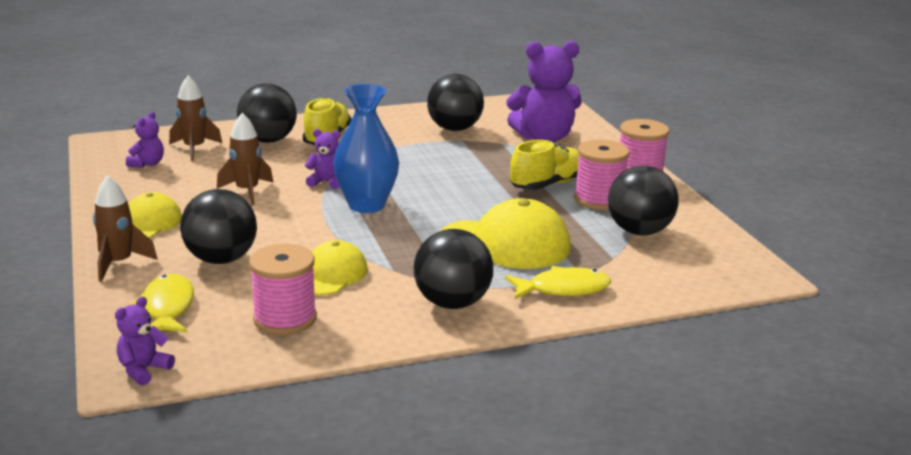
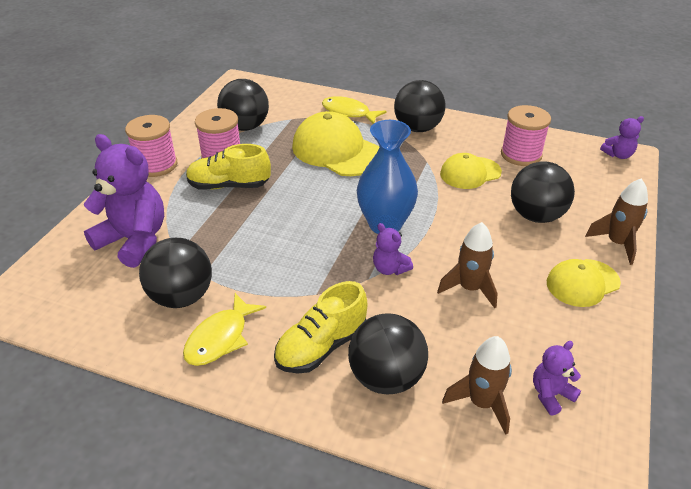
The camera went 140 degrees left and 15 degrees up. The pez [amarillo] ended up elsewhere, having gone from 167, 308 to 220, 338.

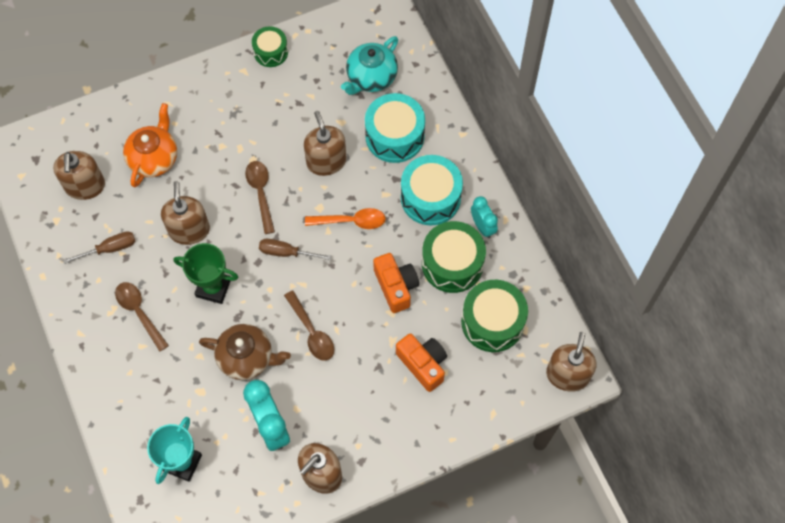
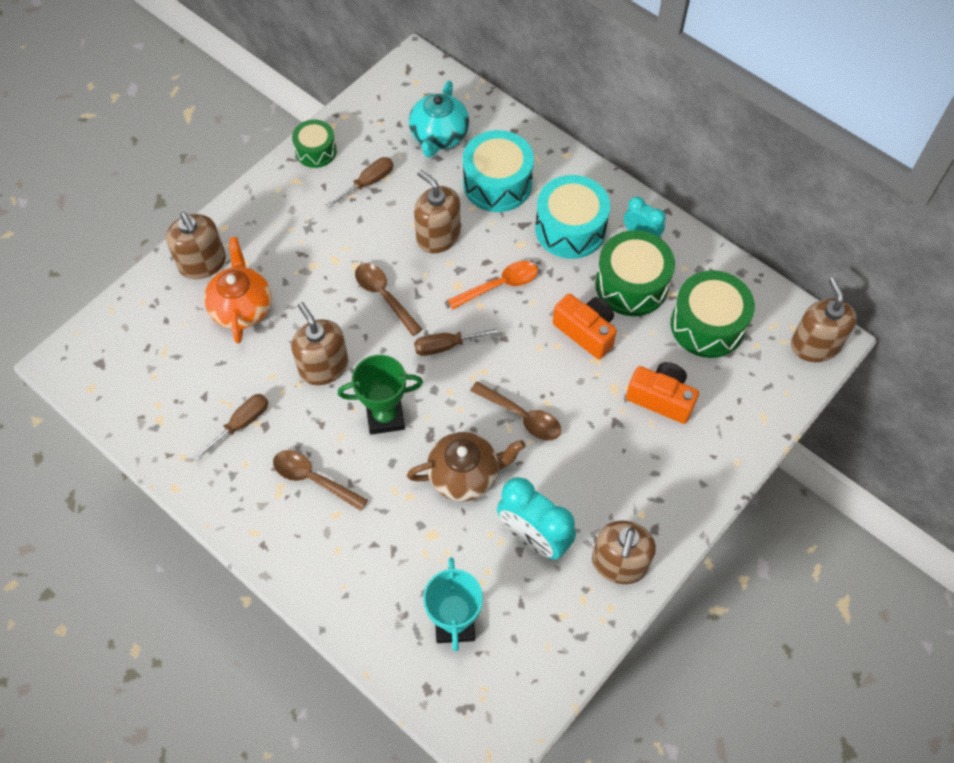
The camera went 25 degrees left and 5 degrees down. The dispensador de jabón [marrón] ended up elsewhere, having gone from 85, 186 to 203, 263. The second view gained the destornillador [marrón] at 368, 183.

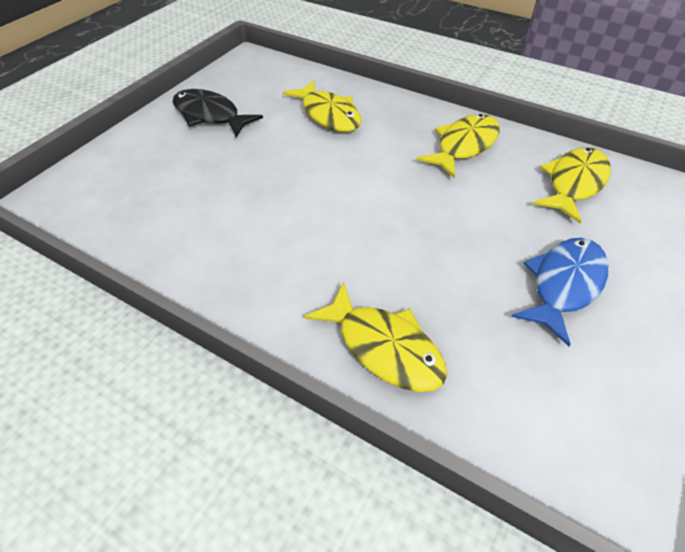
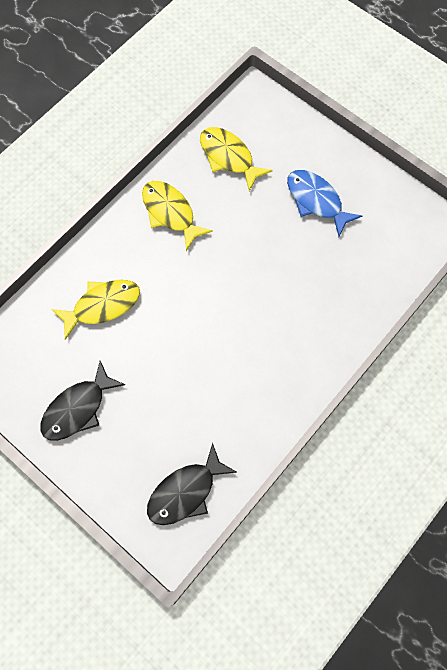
The camera went 80 degrees left and 20 degrees up. The second view gained the pez [negro] at 186, 491. The second view lost the pez [amarillo] at 384, 347.

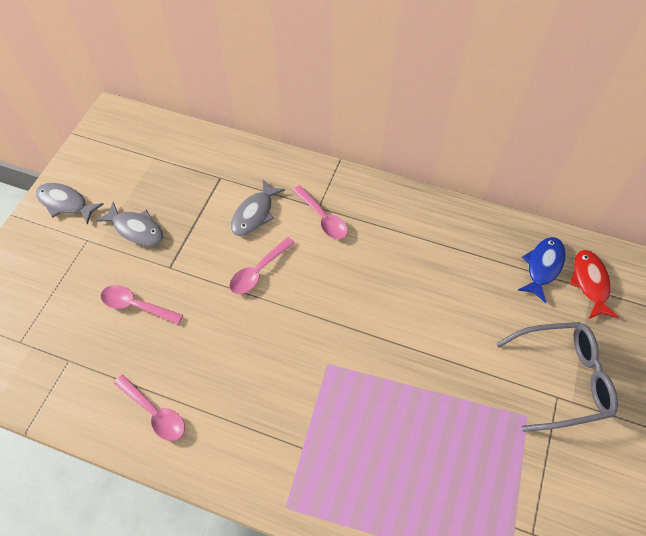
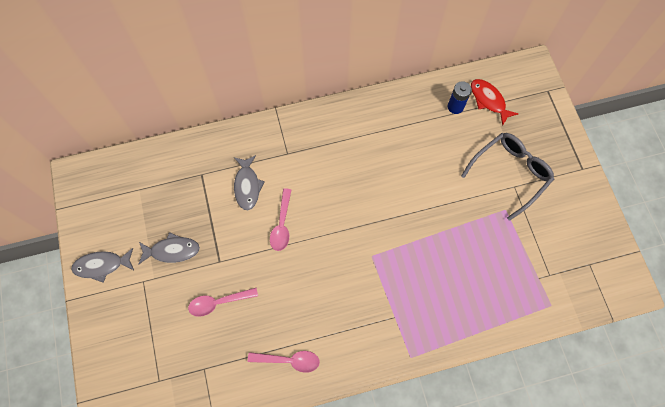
The camera went 35 degrees left and 10 degrees up. Where the pez [azul] stood at 543, 266, the pila [azul] came to stand at 455, 107. The second view lost the cuchara [rosa] at 323, 218.

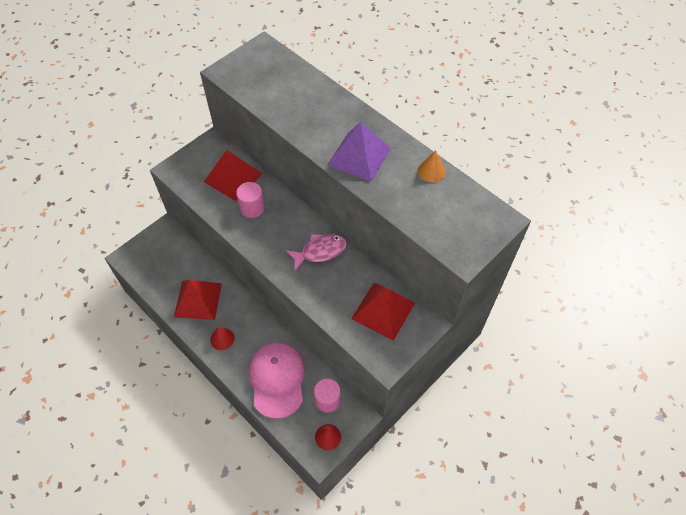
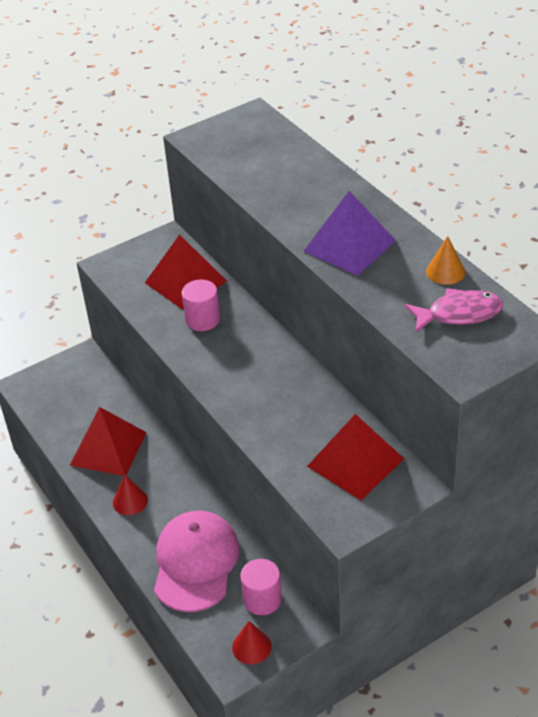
The camera went 15 degrees right and 15 degrees down. The pez [rosa] ended up elsewhere, having gone from 320, 251 to 459, 314.

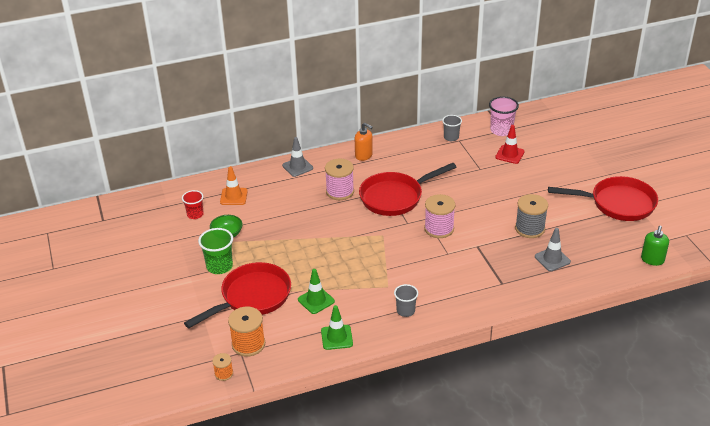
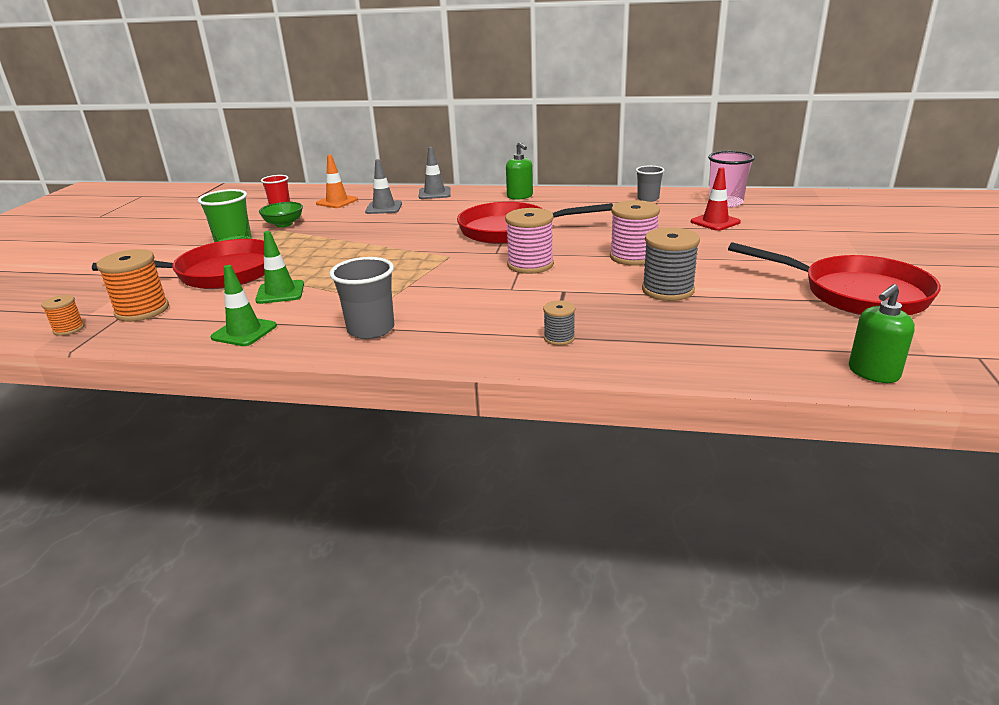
The camera went 30 degrees right and 10 degrees down. The size of the vaso [gris] at 405, 311 changed by a factor of 1.50. The cono de tráfico [gris] ended up elsewhere, having gone from 552, 259 to 384, 208. What was the dispensador de jabón [naranja] at 364, 155 turned into the dispensador de jabón [verde] at 520, 196. The second view gained the carrete [gris] at 559, 338. The carrete [rosa] ended up elsewhere, having gone from 340, 191 to 633, 257.

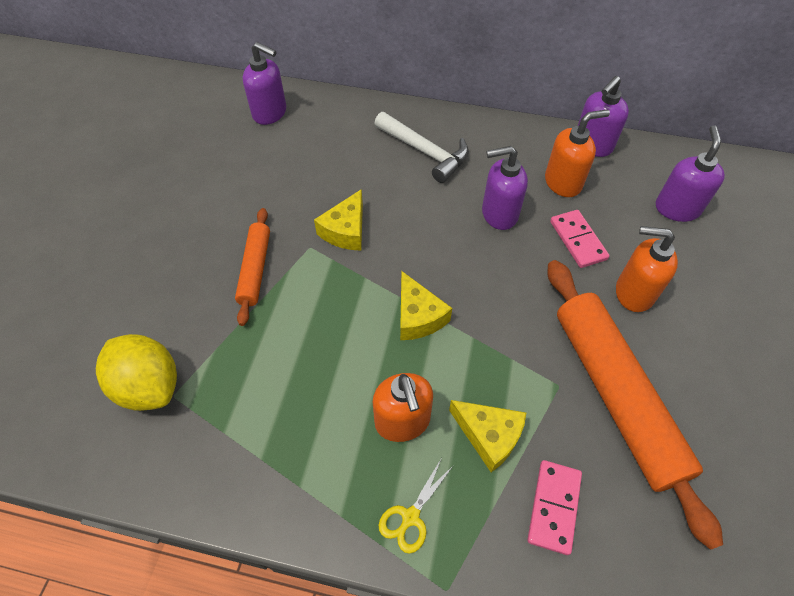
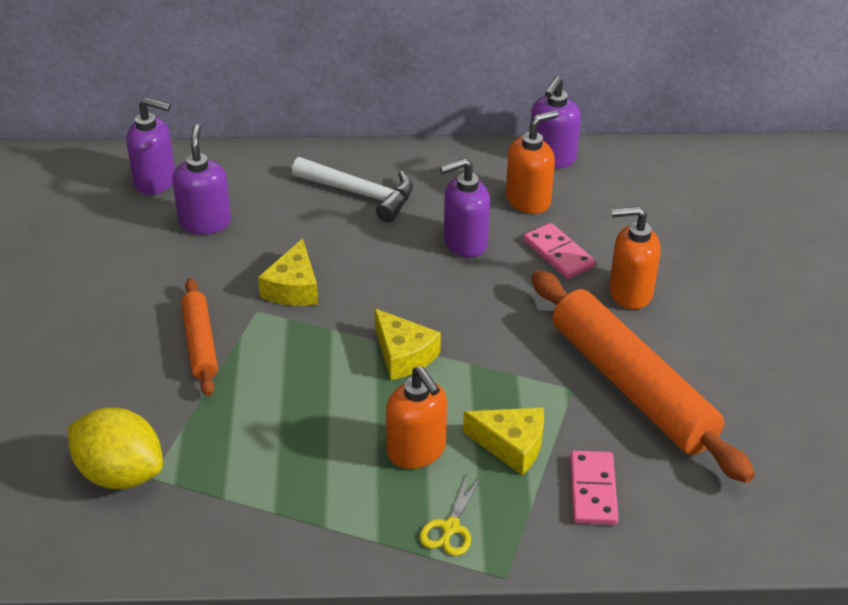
The camera went 15 degrees left and 15 degrees down. The dispensador de jabón [morado] ended up elsewhere, having gone from 677, 208 to 205, 222.

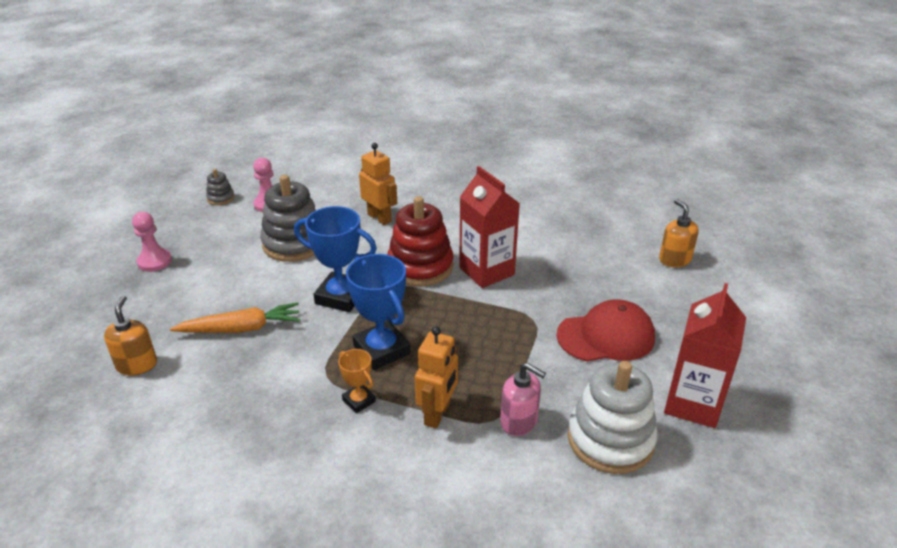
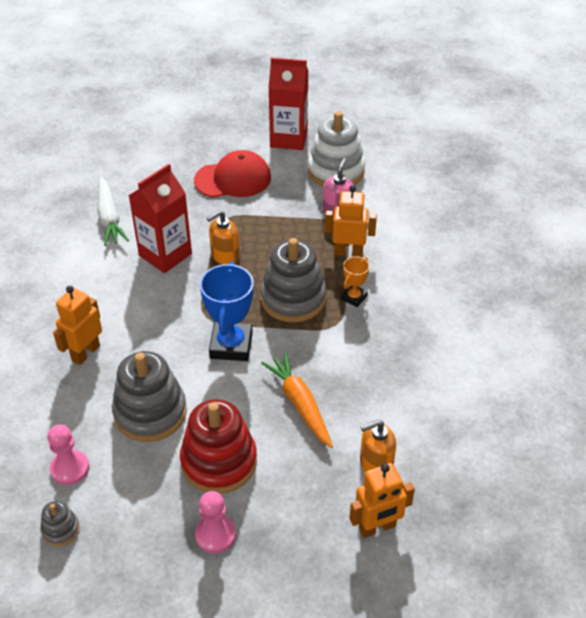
The camera went 105 degrees left and 10 degrees up. The second view gained the zanahoria [blanco] at 109, 217. The juguete apilable [rojo] ended up elsewhere, having gone from 420, 267 to 219, 461. The gorra [rojo] at 606, 336 ended up facing another way, 105 degrees clockwise from before. The dispensador de jabón [naranja] ended up elsewhere, having gone from 674, 259 to 225, 256. Where the trofeo [azul] stood at 381, 350, the juguete apilable [gris] came to stand at 293, 299. The second view gained the robot [naranja] at 377, 527.

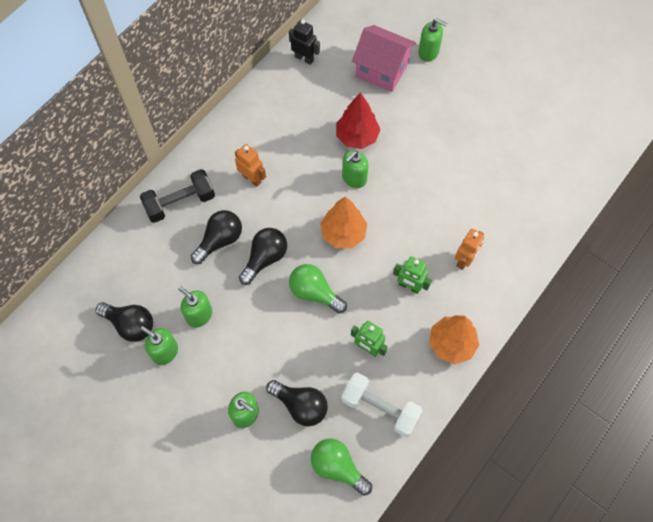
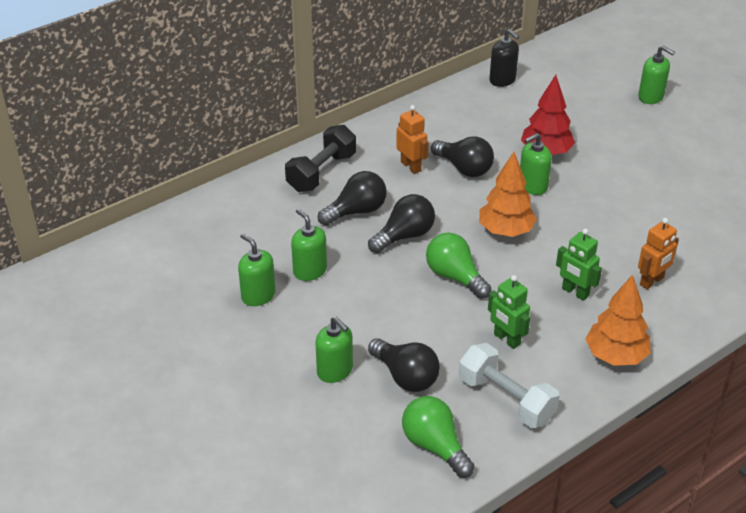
The camera went 15 degrees right and 25 degrees down. The mancuerna [negro] at 180, 203 ended up facing another way, 45 degrees counterclockwise from before. The bombilla [negro] ended up elsewhere, having gone from 130, 324 to 464, 168. Where the robot [negro] stood at 304, 58, the dispensador de jabón [negro] came to stand at 502, 80. The second view lost the casa [rosa] at 382, 70.

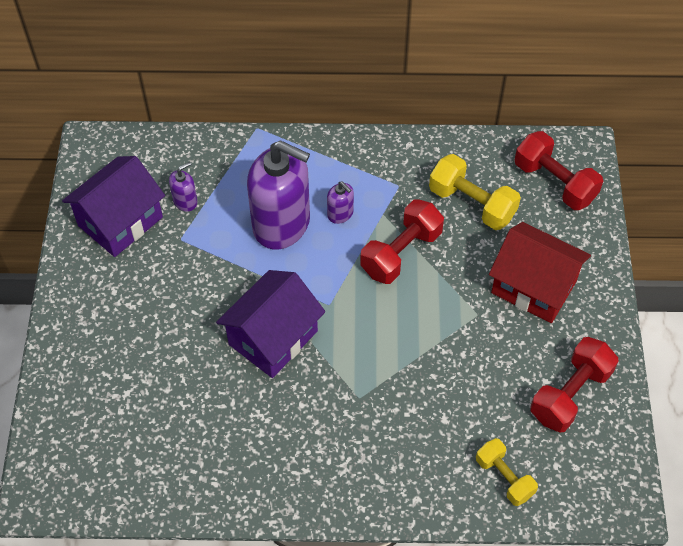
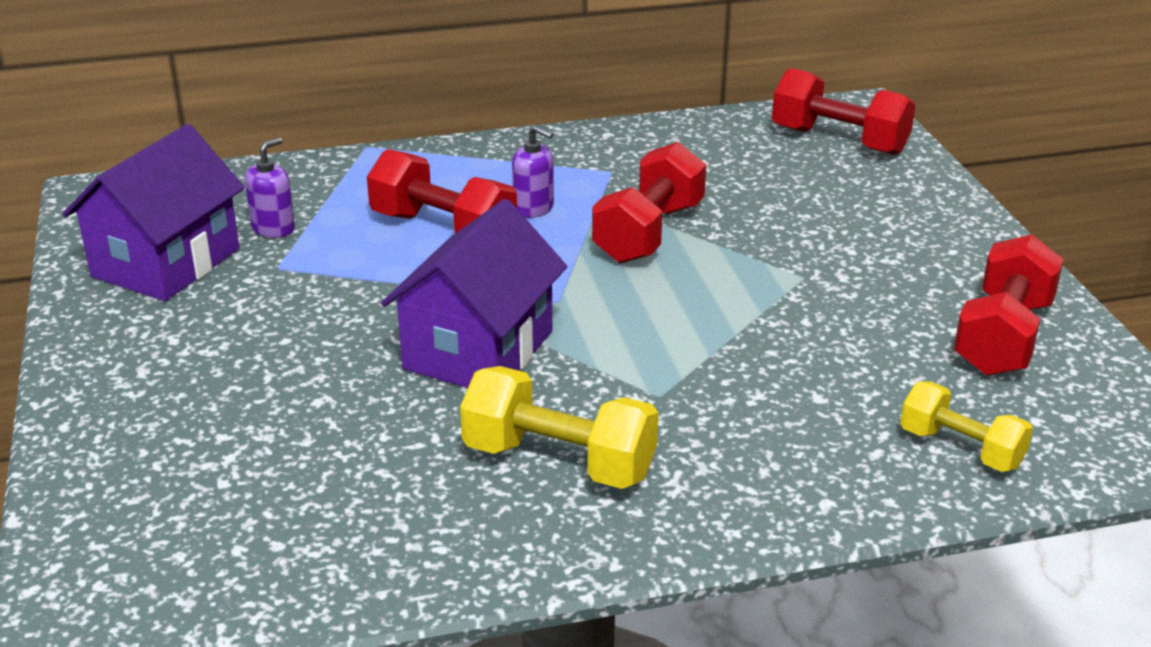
The camera went 15 degrees left and 25 degrees down. Where the dispensador de jabón [morado] stood at 281, 224, the mancuerna [rojo] came to stand at 443, 230. The mancuerna [amarillo] ended up elsewhere, having gone from 472, 204 to 559, 461. The second view lost the casa [rojo] at 533, 287.

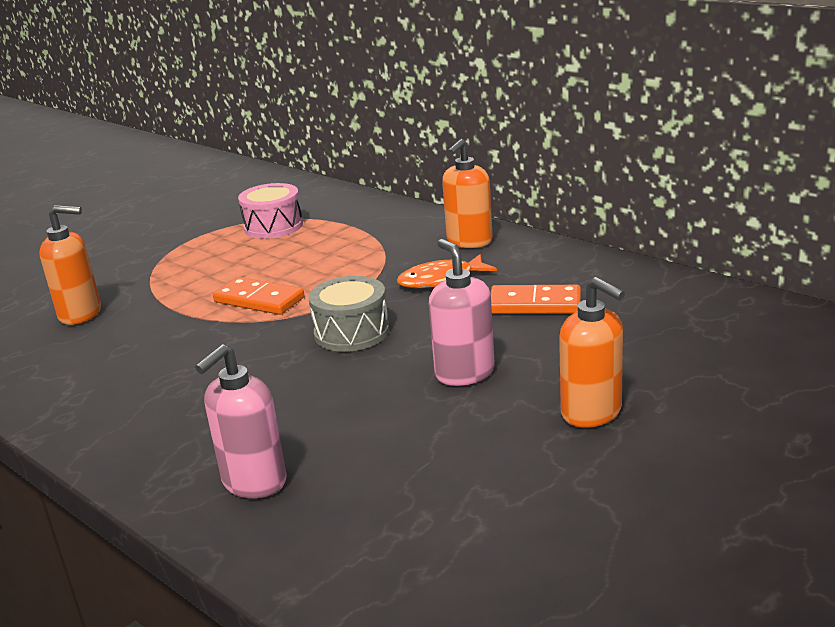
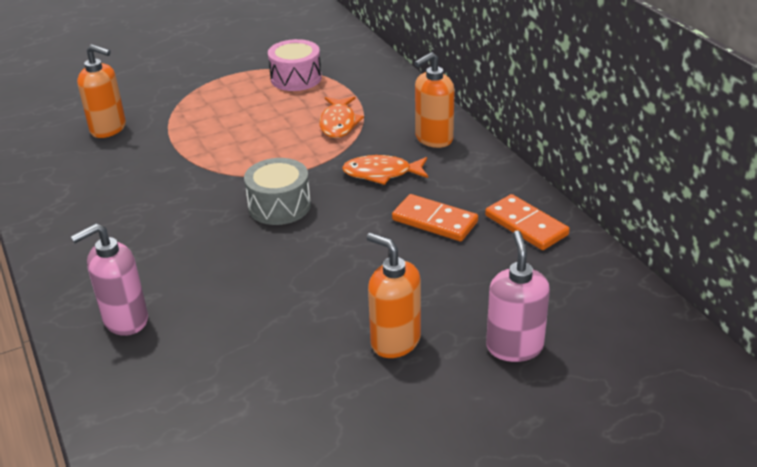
The camera went 20 degrees right and 10 degrees up. The second view gained the pez [naranja] at 338, 123. The dispensador de jabón [naranja] at 592, 412 ended up facing another way, 150 degrees clockwise from before. The ficha de dominó [naranja] ended up elsewhere, having gone from 259, 300 to 526, 225. The dispensador de jabón [rosa] ended up elsewhere, having gone from 464, 373 to 514, 347.

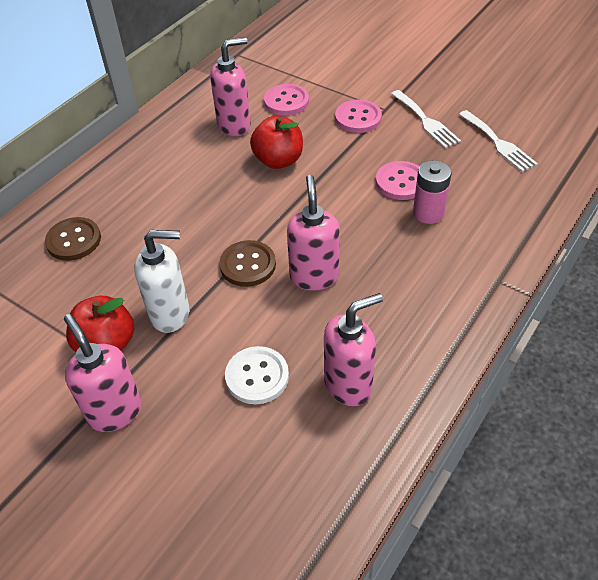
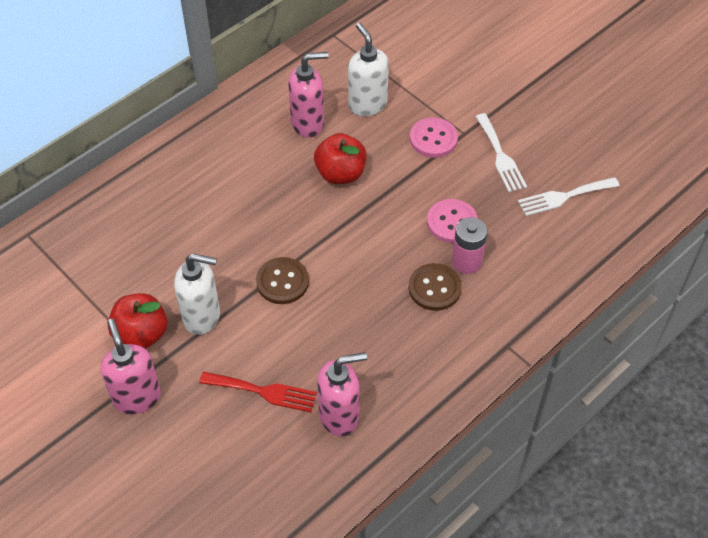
The camera went 10 degrees right and 5 degrees up. Where the botón [blanco] stood at 257, 376, the tenedor [rojo] came to stand at 263, 392. Where the botón [rosa] stood at 286, 101, the dispensador de jabón [blanco] came to stand at 367, 104. The botón [marrón] ended up elsewhere, having gone from 74, 240 to 434, 288. The tenedor [blanco] at 498, 143 ended up facing another way, 90 degrees clockwise from before. The second view lost the dispensador de jabón [rosa] at 314, 276.

